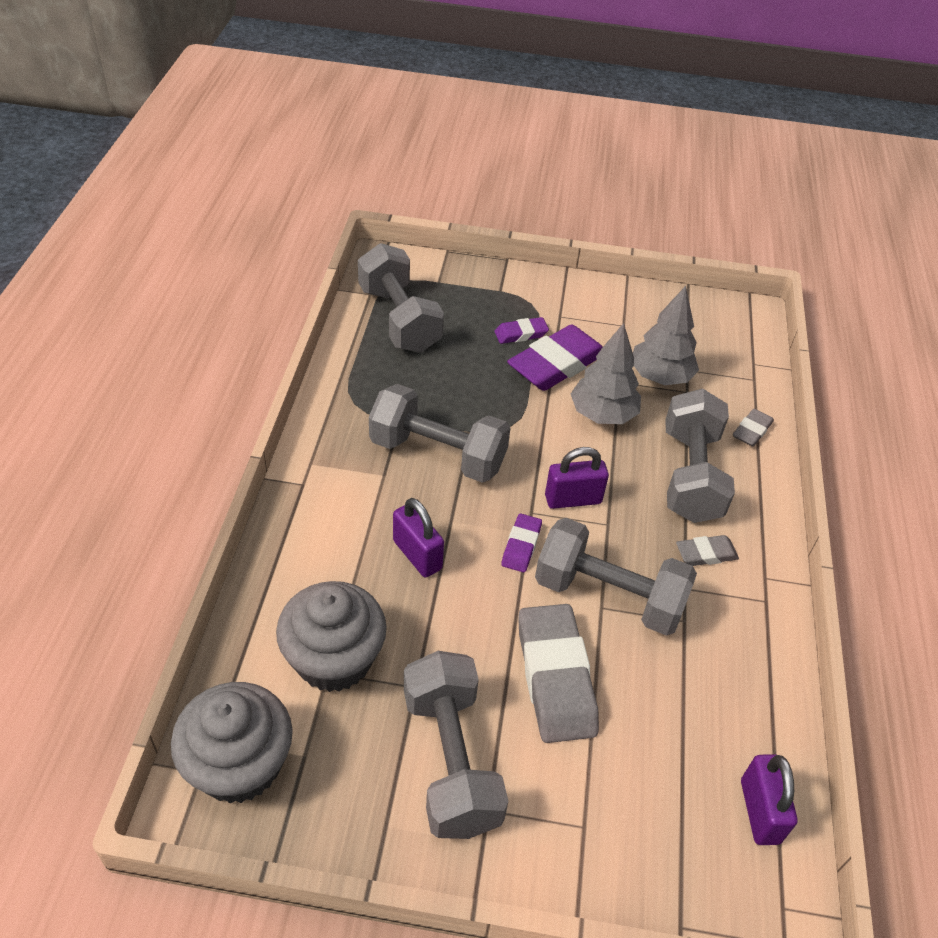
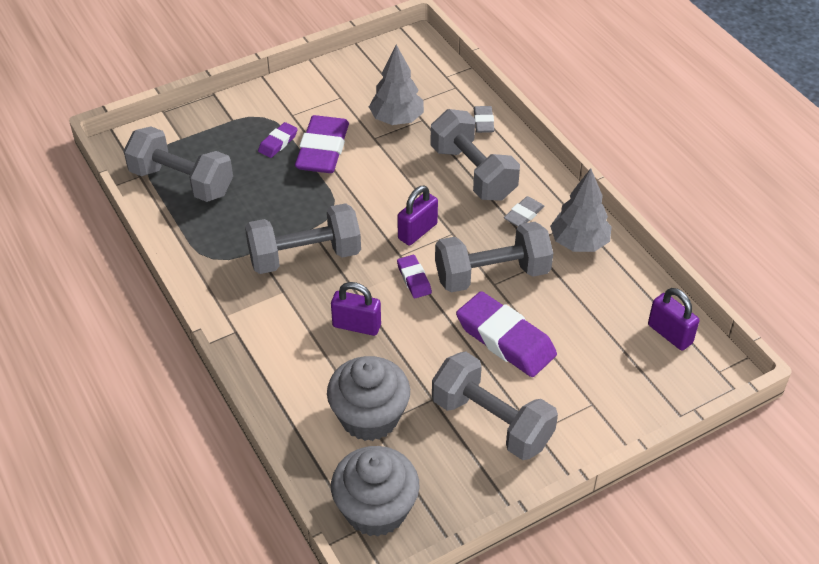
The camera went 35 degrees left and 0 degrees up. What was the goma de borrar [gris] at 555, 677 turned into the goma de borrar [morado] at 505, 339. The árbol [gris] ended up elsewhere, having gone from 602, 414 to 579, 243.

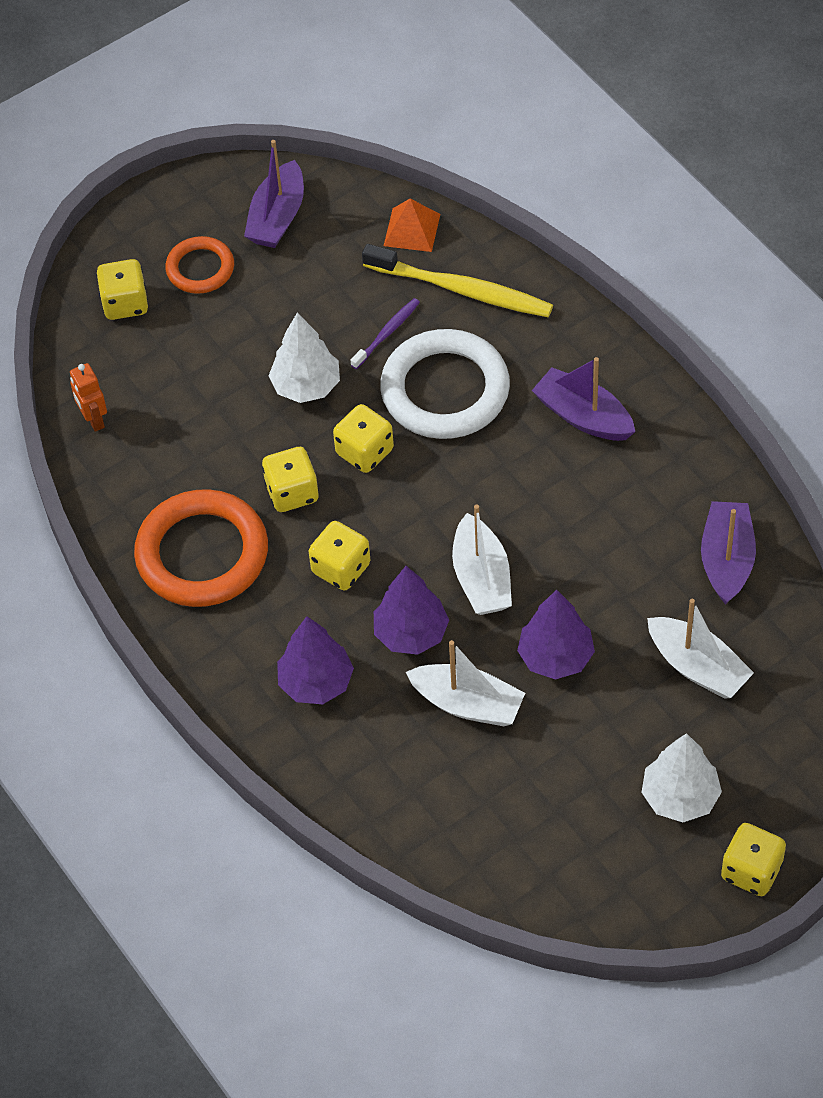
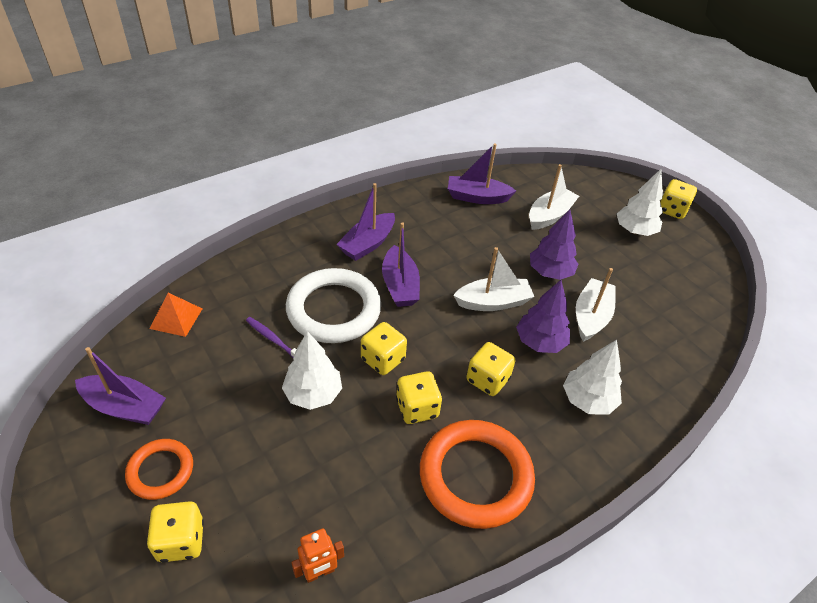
The camera went 95 degrees left and 10 degrees down. The second view gained the barco [morado] at 400, 285. What was the árbol [morado] at 316, 682 turned into the árbol [blanco] at 588, 400. The second view lost the cepillo de dientes [amarillo] at 462, 290.

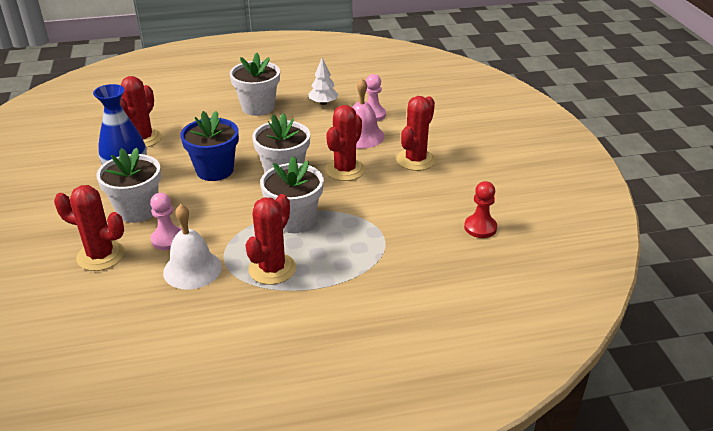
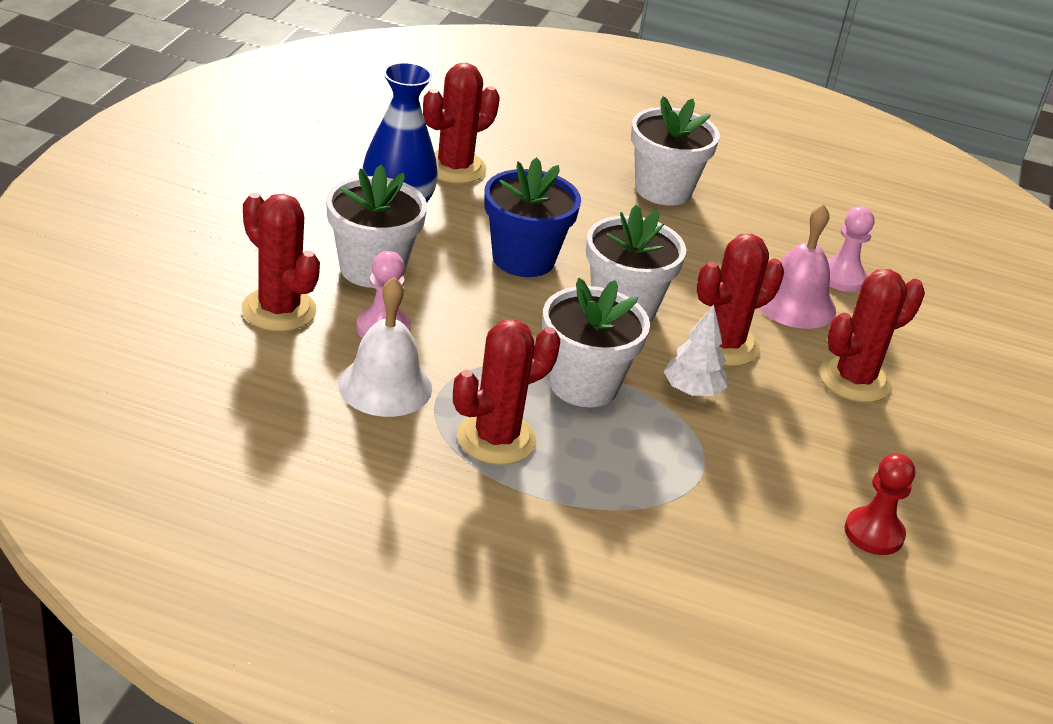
The camera went 25 degrees right and 0 degrees up. The árbol [blanco] ended up elsewhere, having gone from 323, 103 to 692, 391.

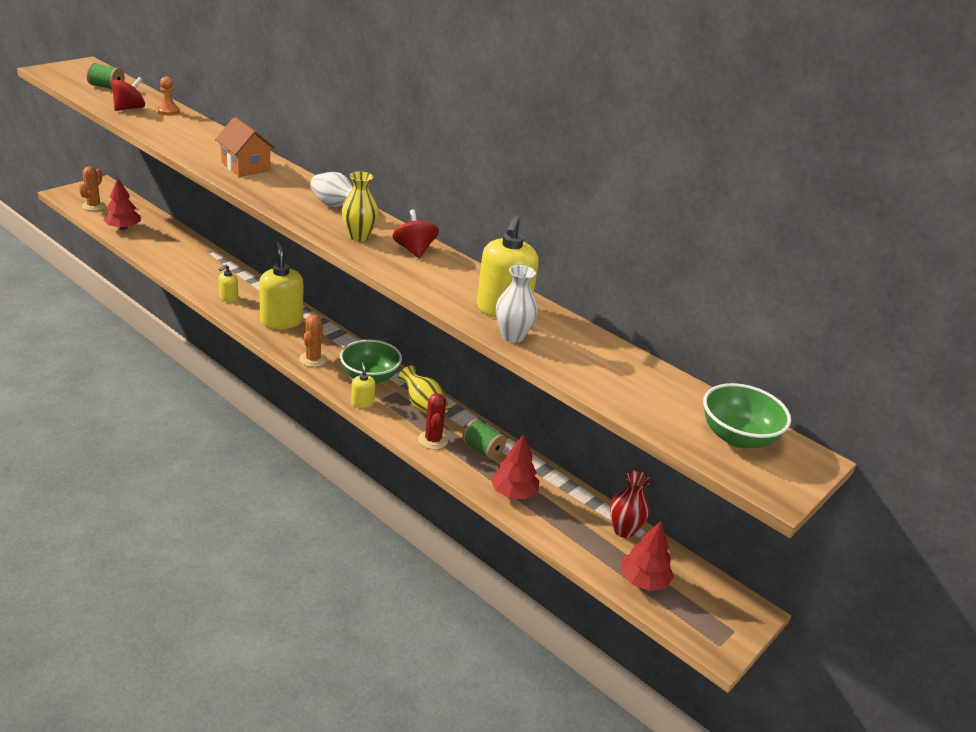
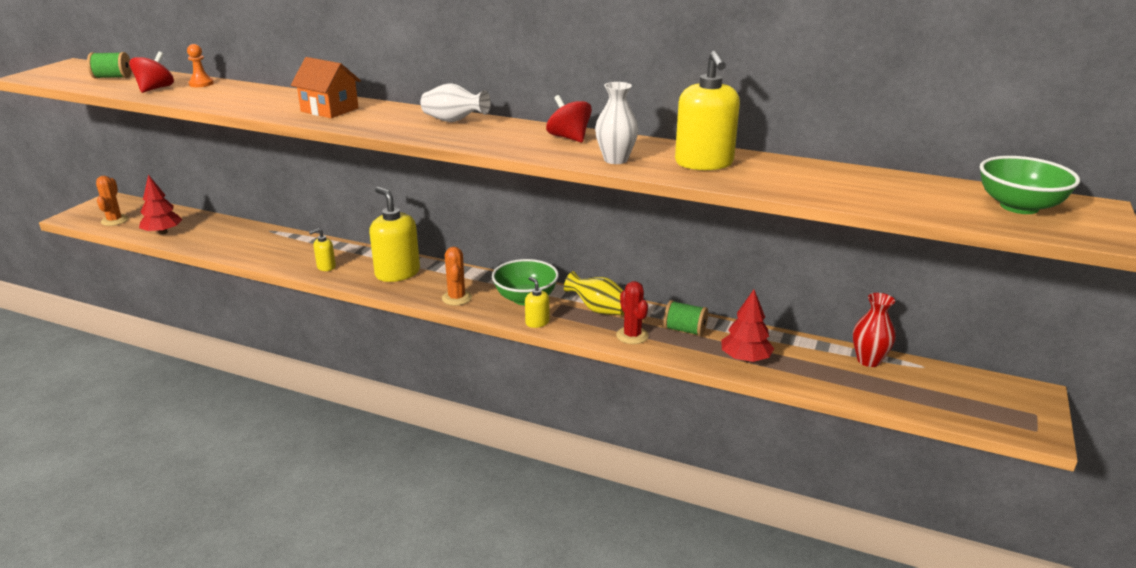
The camera went 15 degrees left and 5 degrees down. The dispensador de jabón [amarillo] at 228, 298 ended up facing another way, 45 degrees clockwise from before. The florero [blanco] ended up elsewhere, having gone from 512, 336 to 615, 160. The second view lost the florero [amarillo] at 359, 236. The second view lost the árbol [rojo] at 643, 580.

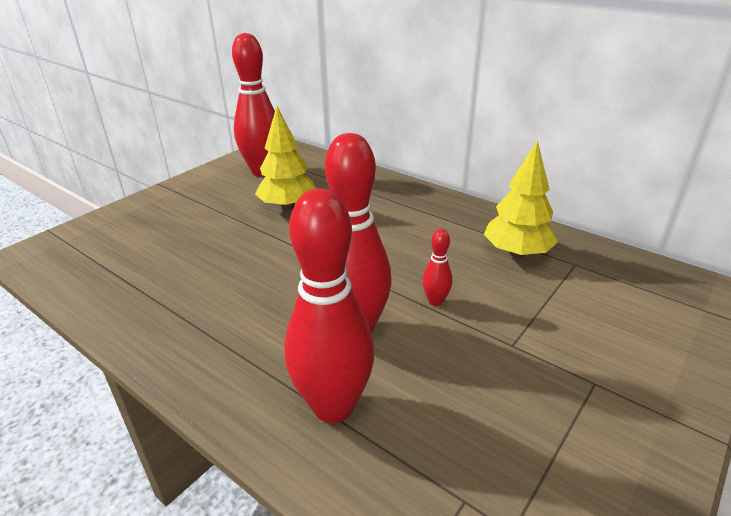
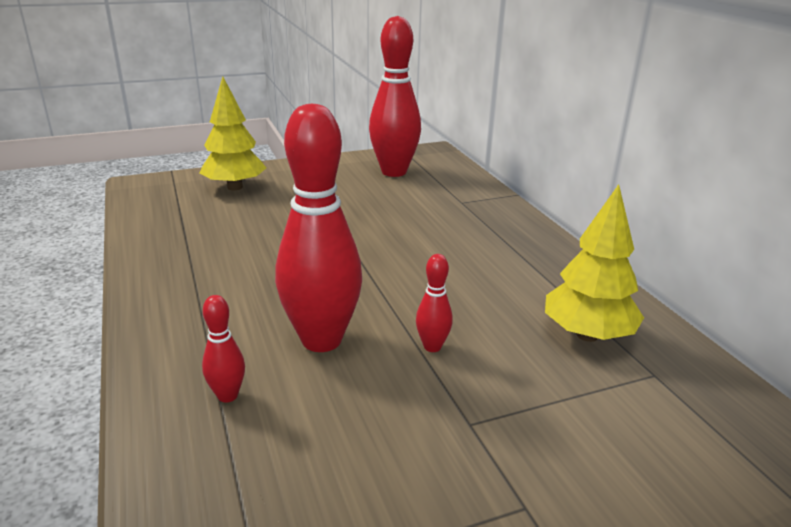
The camera went 30 degrees right and 5 degrees down. The árbol [amarillo] ended up elsewhere, having gone from 288, 206 to 235, 187. The size of the bolo [rojo] at 333, 406 changed by a factor of 0.44.

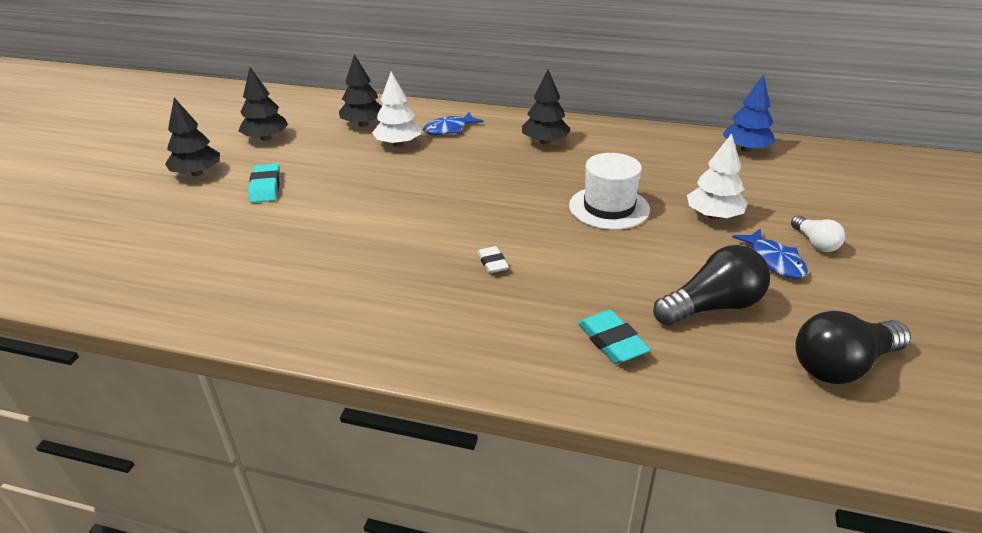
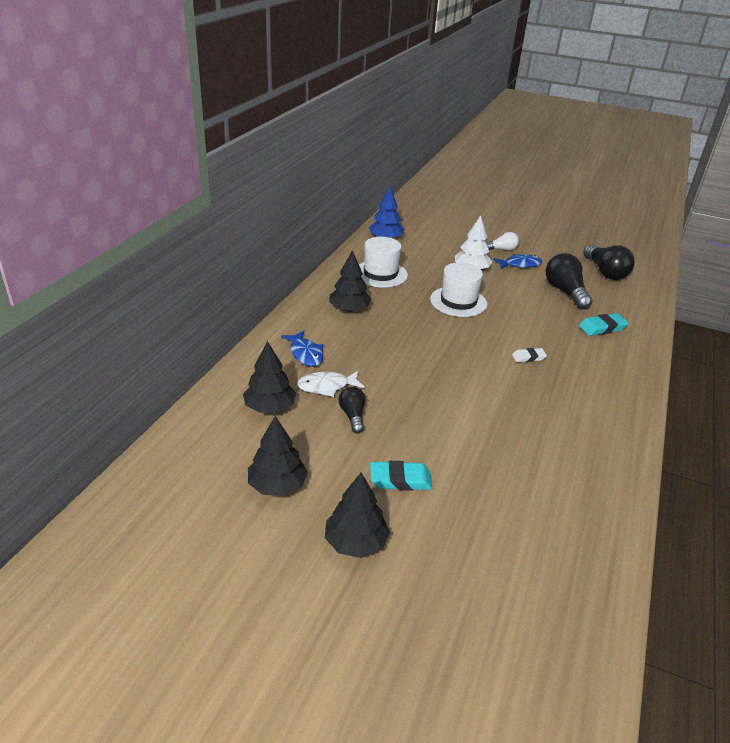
The camera went 85 degrees left and 0 degrees up. Where the árbol [blanco] stood at 398, 144, the pez [blanco] came to stand at 327, 386. The second view gained the bombilla [negro] at 353, 416. The second view gained the sombrero [blanco] at 380, 274.

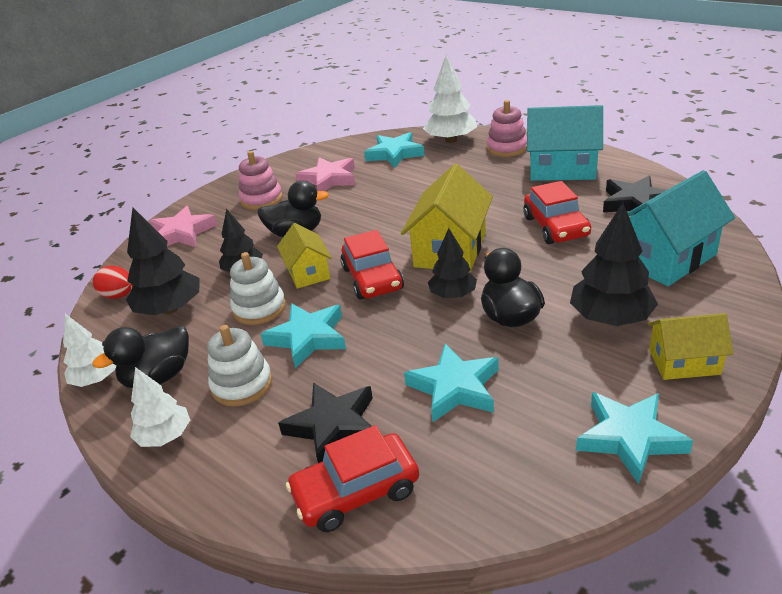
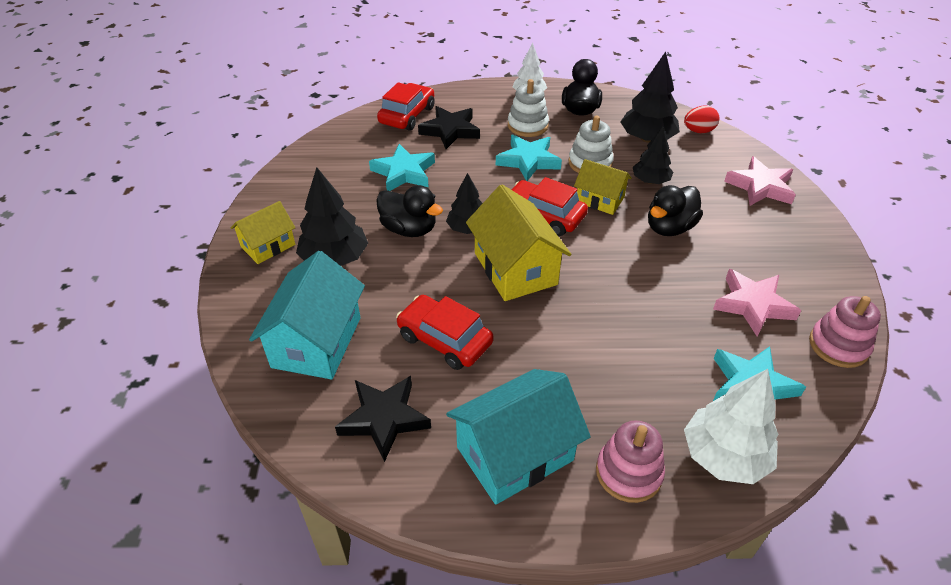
The camera went 135 degrees right and 10 degrees up. The juguete apilable [rosa] ended up elsewhere, having gone from 261, 199 to 838, 345. The second view lost the árbol [blanco] at 96, 379. The second view lost the estrella [turquesa] at 630, 438.

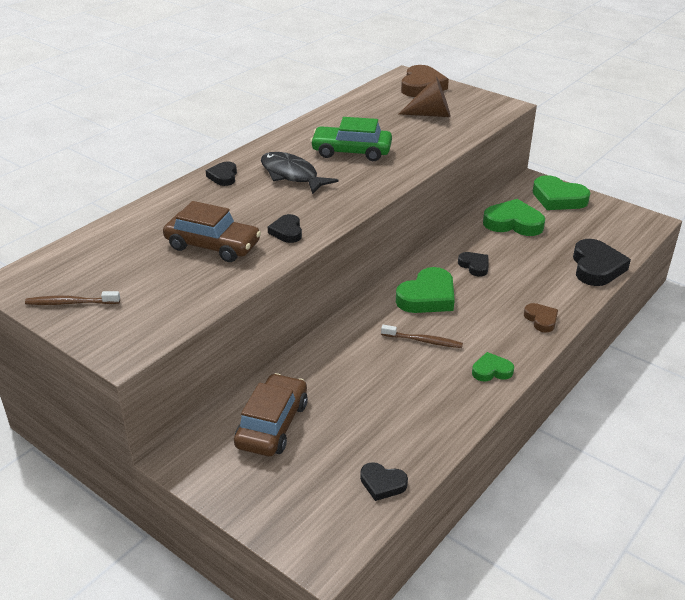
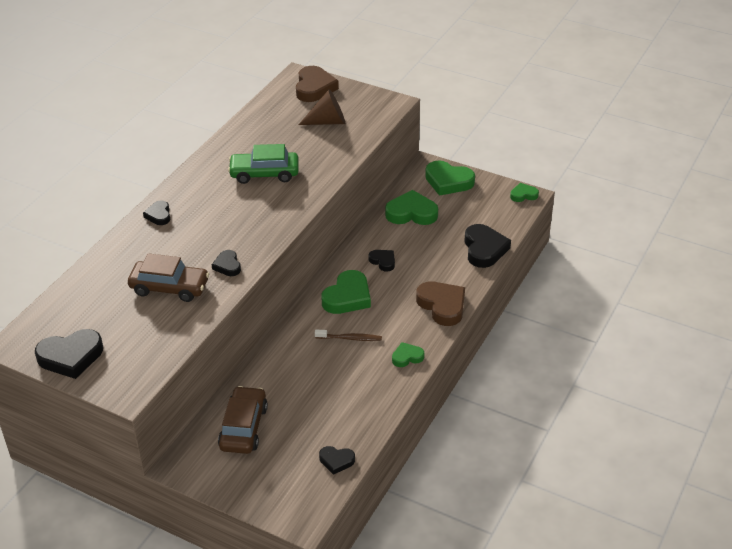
The camera went 10 degrees left and 5 degrees up. Where the cepillo de dientes [marrón] stood at 70, 303, the corazón [negro] came to stand at 71, 357. The size of the corazón [marrón] at 541, 320 changed by a factor of 1.81. The second view gained the corazón [verde] at 523, 195. The second view lost the pez [negro] at 291, 175.

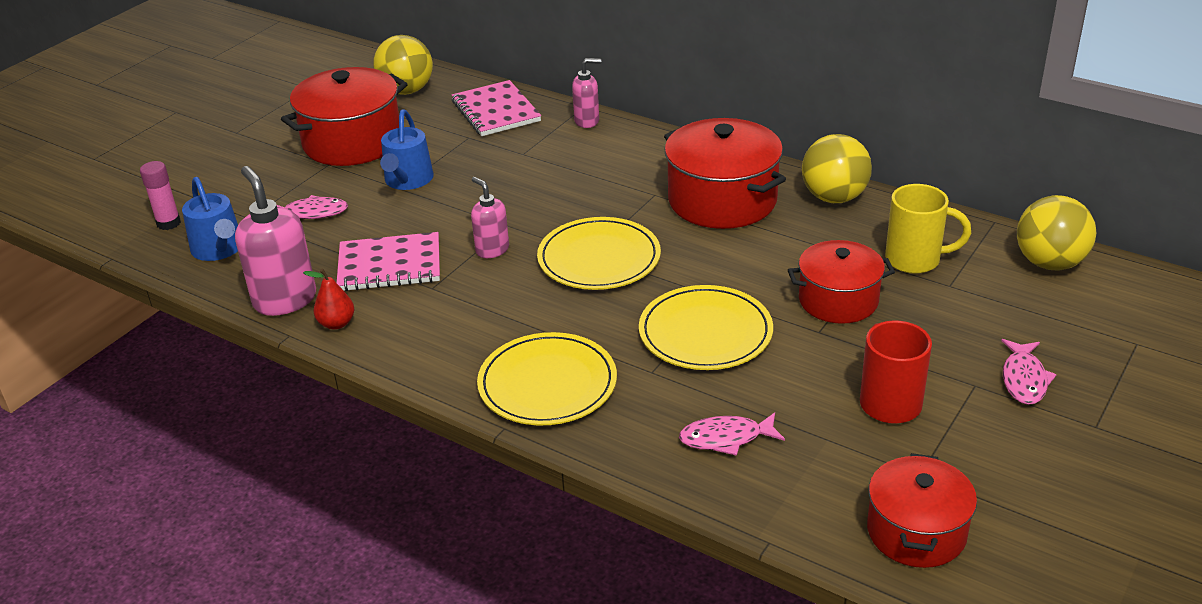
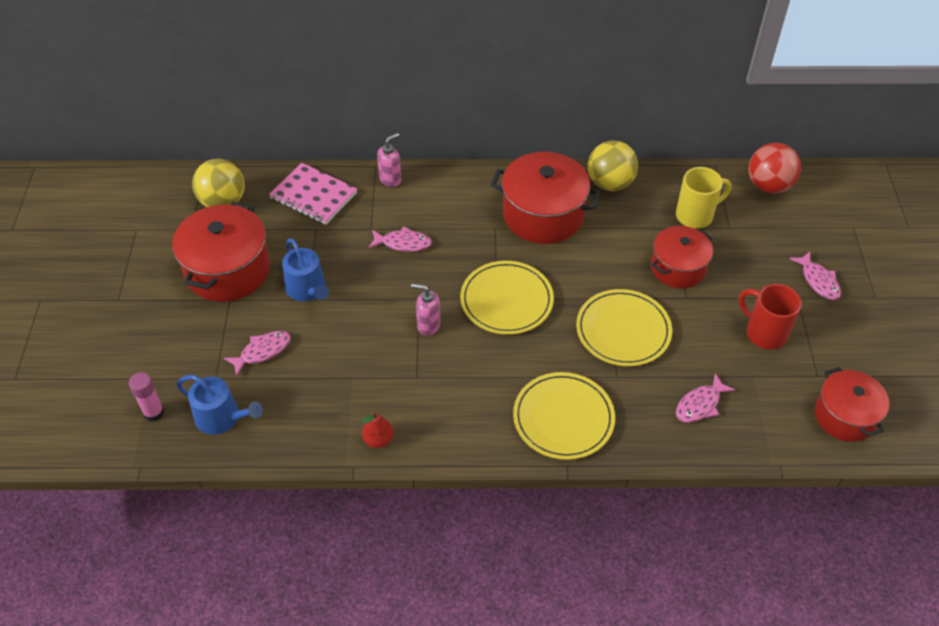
The camera went 35 degrees left and 15 degrees up. The second view gained the pez [rosa] at 403, 243. What was the pelota [amarillo] at 1049, 263 turned into the pelota [rojo] at 768, 186. The second view lost the dispensador de jabón [rosa] at 285, 300. The second view lost the cuaderno [rosa] at 389, 265.

